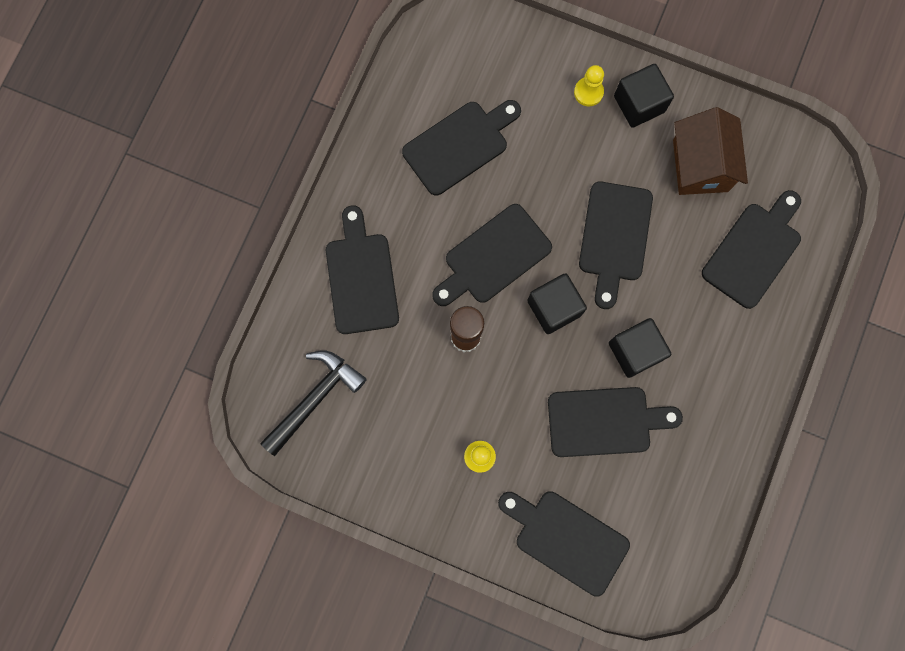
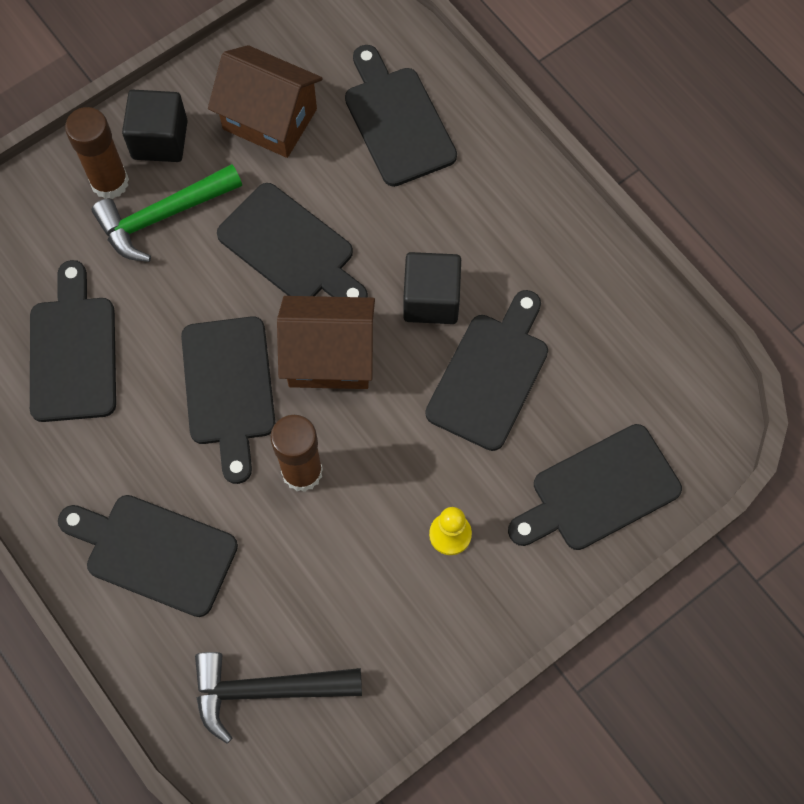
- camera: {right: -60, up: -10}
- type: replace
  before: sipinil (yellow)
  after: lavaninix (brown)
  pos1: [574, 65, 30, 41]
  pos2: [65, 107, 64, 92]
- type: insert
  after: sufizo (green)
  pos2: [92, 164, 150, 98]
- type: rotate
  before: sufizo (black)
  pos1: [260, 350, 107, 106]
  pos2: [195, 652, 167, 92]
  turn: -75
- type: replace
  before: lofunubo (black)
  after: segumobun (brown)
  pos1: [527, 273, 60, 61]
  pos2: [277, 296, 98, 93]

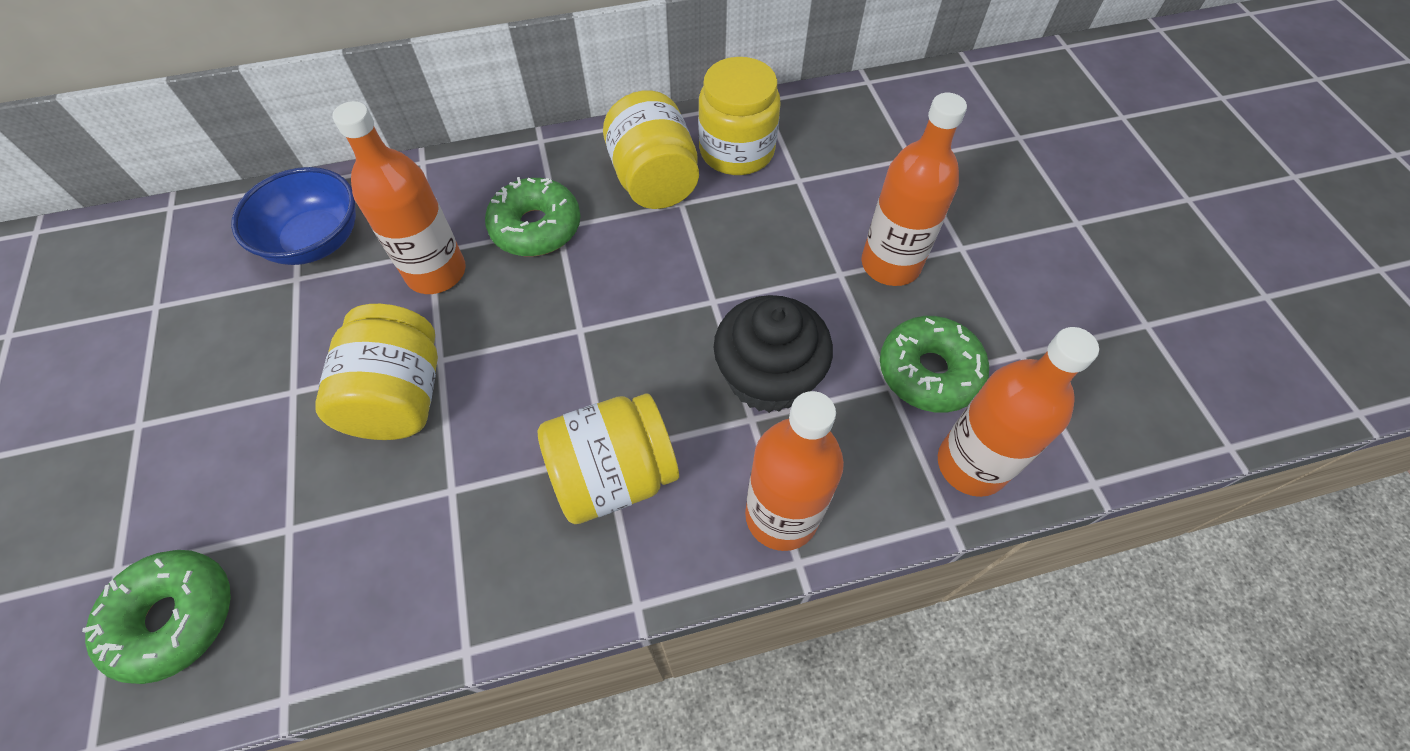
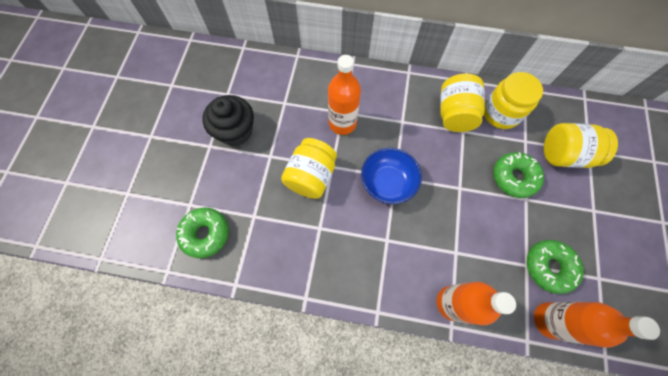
- camera: {right: 25, up: 10}
- type: move
  before: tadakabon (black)
  pos1: [714, 295, 119, 118]
  pos2: [202, 95, 52, 51]
- type: move
  before: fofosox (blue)
  pos1: [231, 167, 125, 98]
  pos2: [361, 148, 61, 56]
- type: move
  before: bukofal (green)
  pos1: [485, 177, 96, 79]
  pos2: [493, 152, 51, 46]
- type: move
  before: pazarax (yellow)
  pos1: [538, 393, 141, 131]
  pos2: [544, 123, 74, 45]
- type: delete
  before: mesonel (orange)
  pos1: [861, 93, 106, 193]

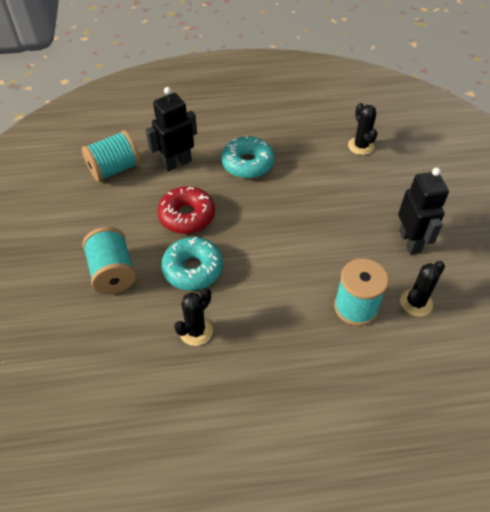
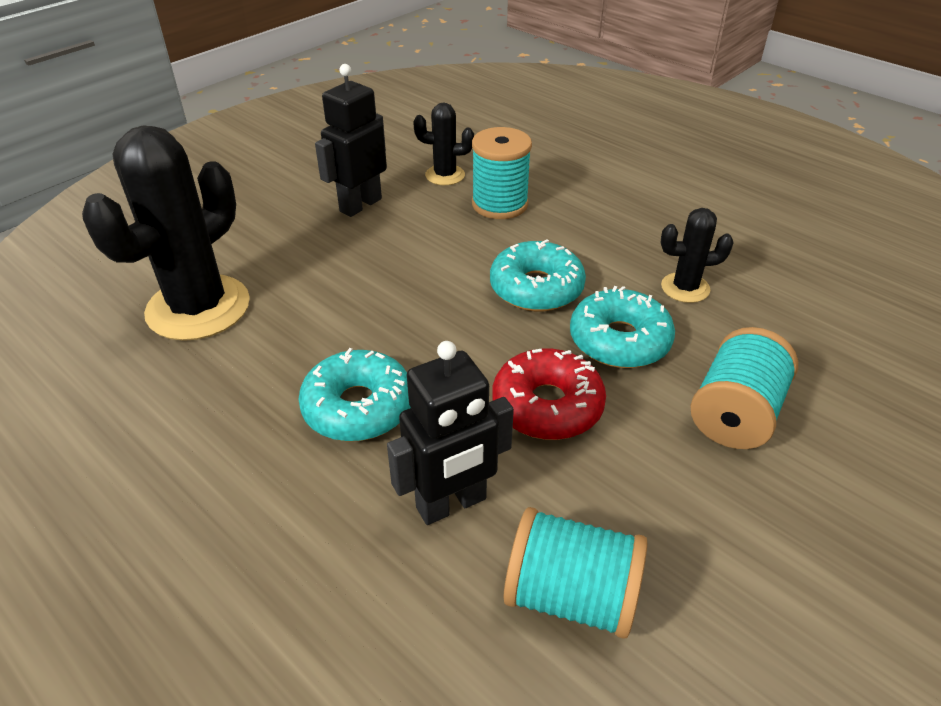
- camera: {right: -130, up: -10}
- type: resize
  before: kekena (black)
  pos1: [348, 103, 29, 52]
  pos2: [82, 125, 168, 216]
  scale: 2.04
- type: rotate
  before: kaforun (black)
  pos1: [146, 87, 51, 85]
  pos2: [387, 341, 127, 184]
  turn: -45
- type: insert
  after: bukofal (turquoise)
  pos2: [490, 239, 96, 72]

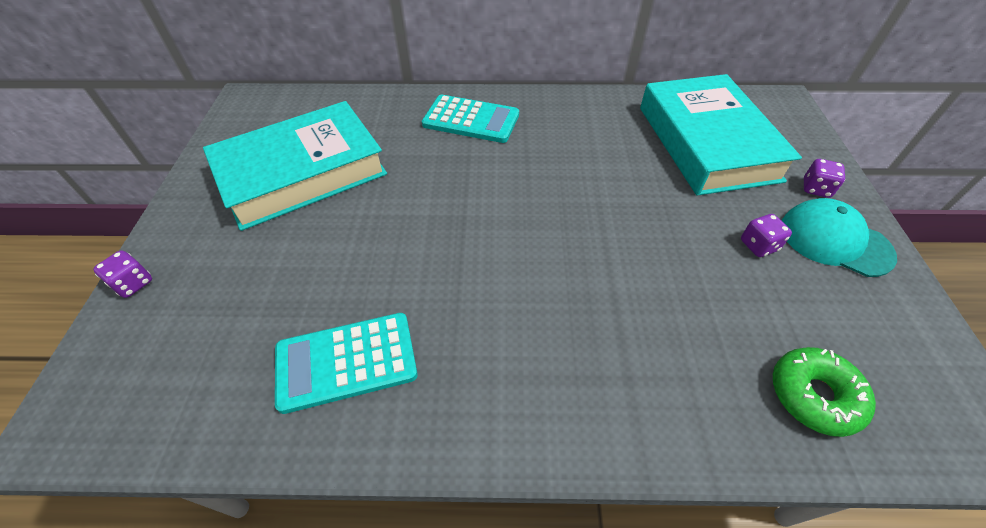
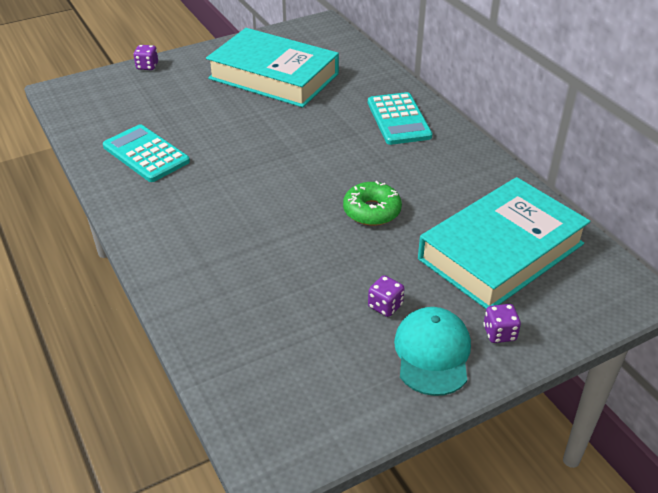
- camera: {right: 60, up: -10}
- type: move
  before: bukofal (green)
  pos1: [773, 347, 103, 90]
  pos2: [343, 181, 59, 45]

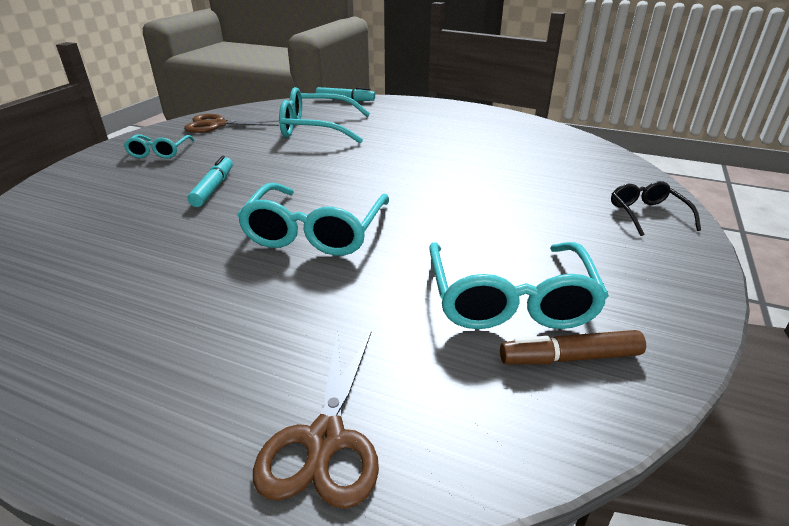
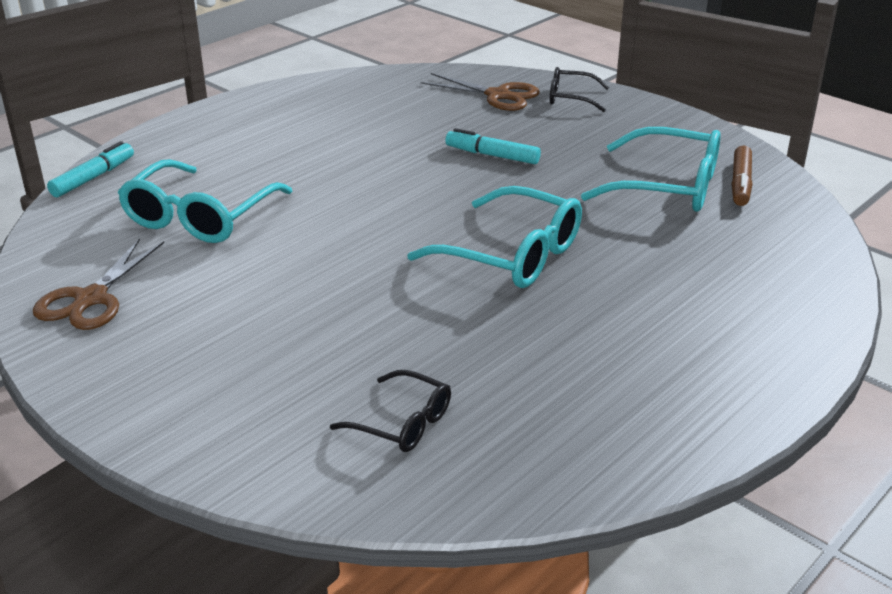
- camera: {right: -70, up: 0}
- type: insert
  after: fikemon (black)
  pos2: [330, 370, 121, 82]
- type: move
  before: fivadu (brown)
  pos1: [253, 331, 126, 178]
  pos2: [421, 73, 119, 38]
- type: move
  before: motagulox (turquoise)
  pos1: [187, 156, 46, 51]
  pos2: [445, 128, 96, 36]
- type: delete
  before: fikemon (turquoise)
  pos1: [124, 135, 71, 24]

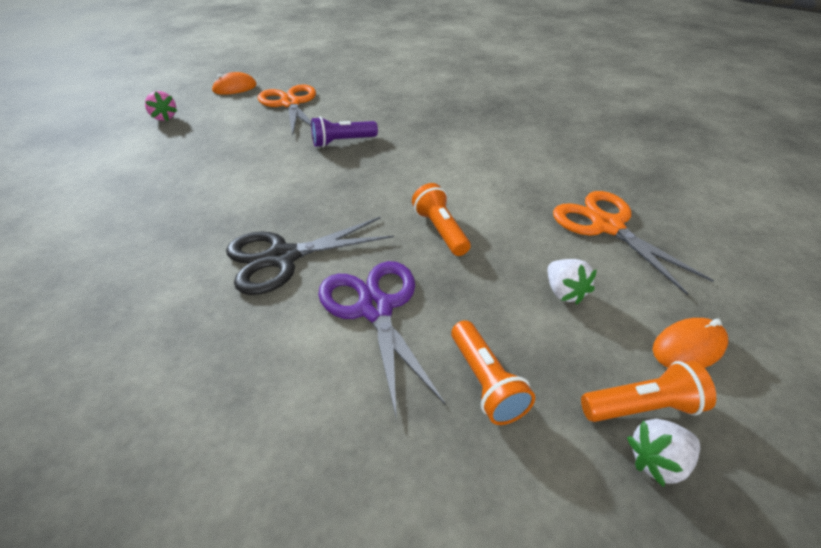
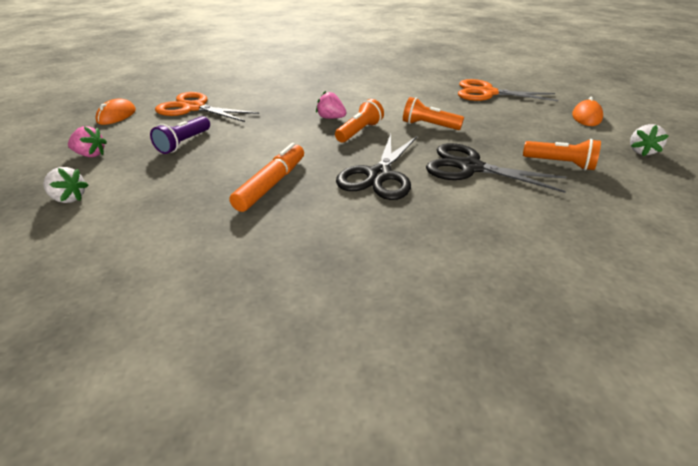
- camera: {right: -45, up: -5}
- type: move
  before: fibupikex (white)
  pos1: [548, 259, 49, 45]
  pos2: [43, 167, 45, 36]
- type: move
  before: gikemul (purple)
  pos1: [311, 117, 67, 30]
  pos2: [150, 116, 60, 38]
- type: insert
  after: motagulox (orange)
  pos2: [230, 143, 74, 69]
- type: insert
  after: fibupikex (pink)
  pos2: [316, 91, 31, 28]
- type: move
  before: gikemul (orange)
  pos1: [581, 361, 135, 61]
  pos2: [335, 99, 49, 43]
- type: recolor
  before: fivadu (purple)
  after: fivadu (black)
  pos1: [318, 261, 128, 159]
  pos2: [426, 143, 141, 50]

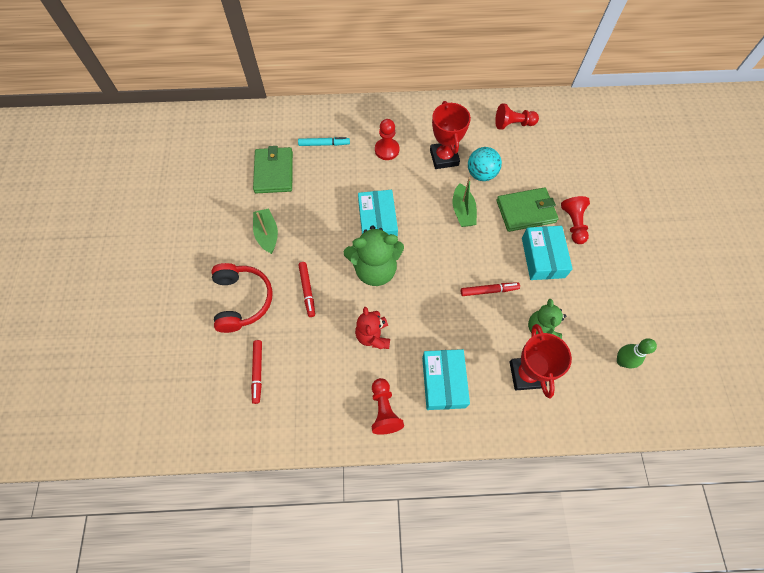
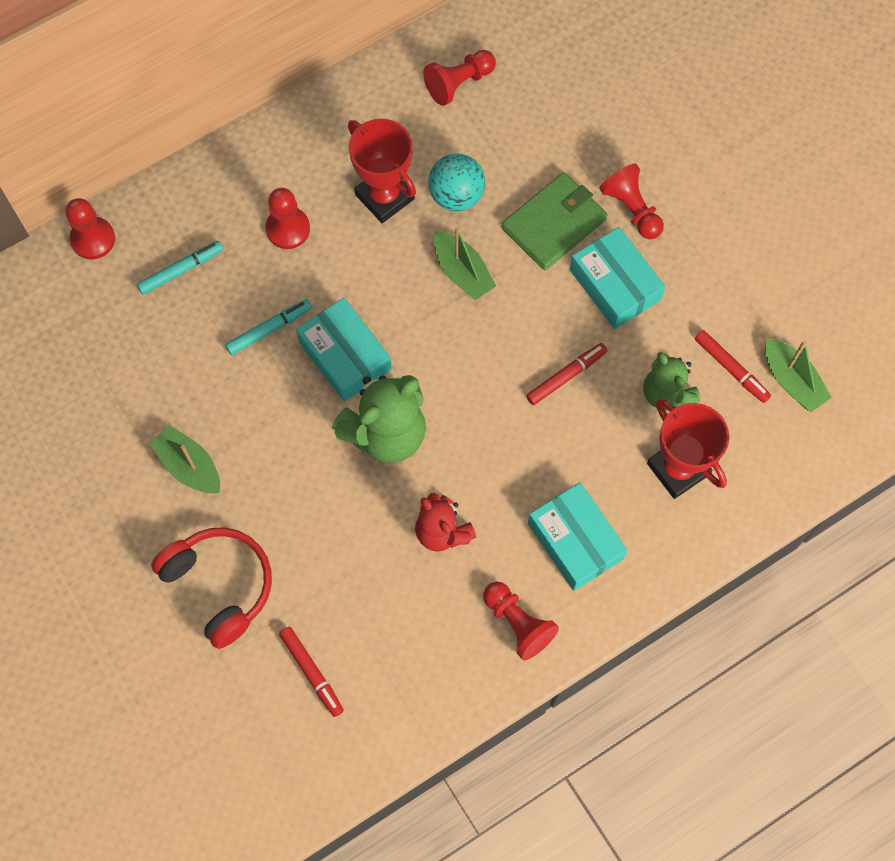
- camera: {right: -30, up: 5}
- type: insert
  after: sipinil (red)
  pos2: [65, 198, 50, 62]
- type: insert
  after: motagulox (turquoise)
  pos2: [225, 299, 87, 56]
- type: move
  before: motagulox (red)
  pos1: [299, 262, 16, 55]
  pos2: [695, 330, 76, 73]
- type: replace
  before: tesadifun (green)
  after: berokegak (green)
  pos1: [617, 338, 40, 30]
  pos2: [765, 339, 67, 73]
- type: delete
  before: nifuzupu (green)
  pos1: [253, 146, 40, 47]

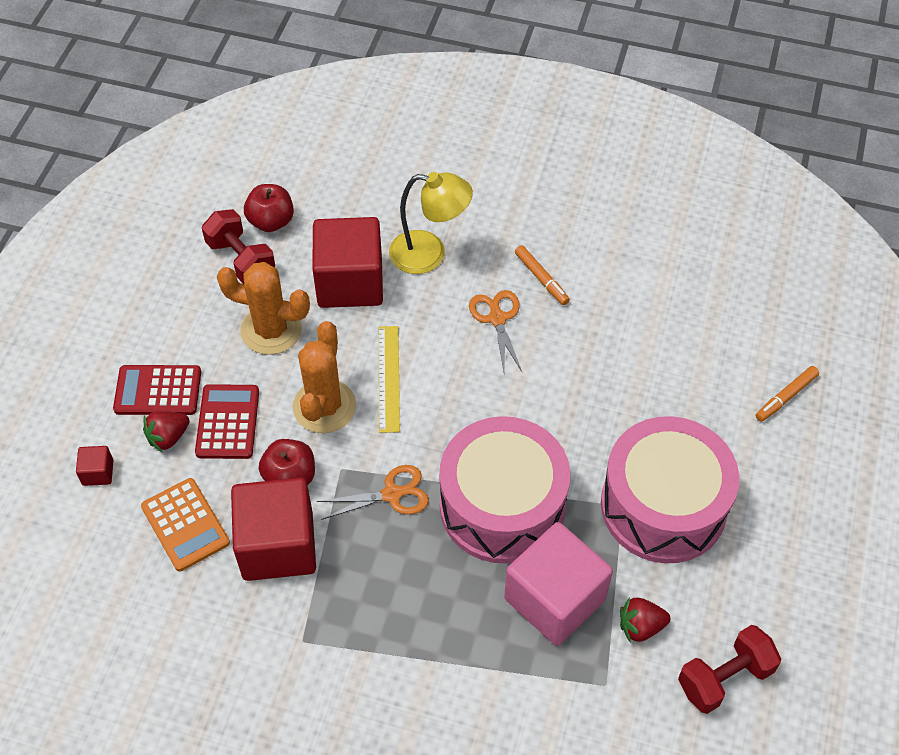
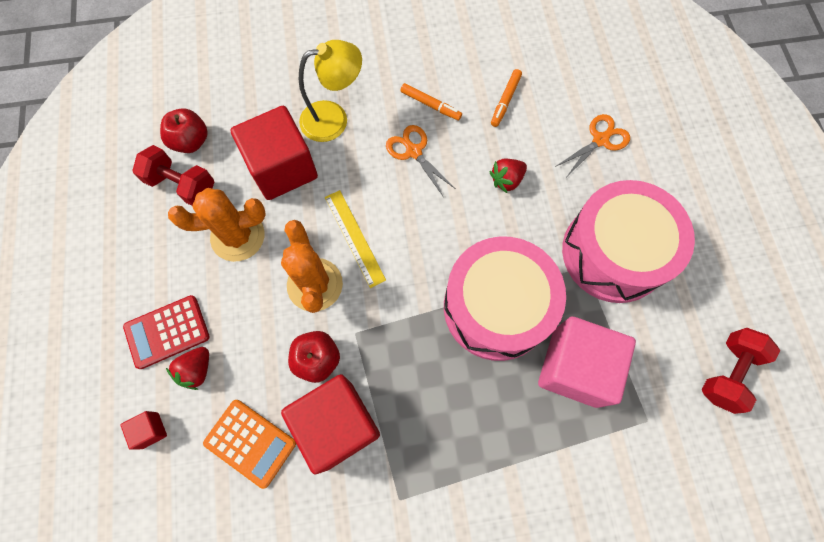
- camera: {right: -25, up: 15}
- type: move
  before: fibupikex (red)
  pos1: [620, 597, 50, 45]
  pos2: [489, 159, 38, 34]
- type: move
  before: motagulox (orange)
  pos1: [755, 366, 64, 56]
  pos2: [491, 69, 31, 58]
- type: move
  before: fivadu (orange)
  pos1: [317, 465, 112, 55]
  pos2: [555, 114, 75, 62]
- type: delete
  before: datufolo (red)
  pos1: [195, 384, 64, 75]

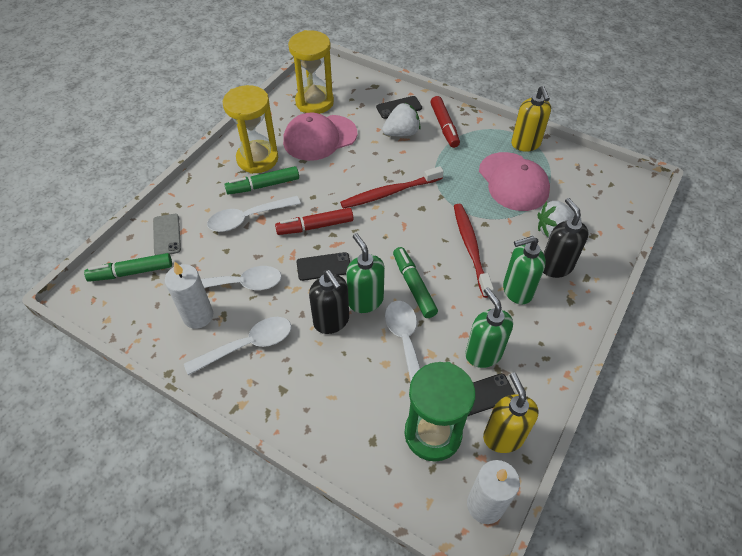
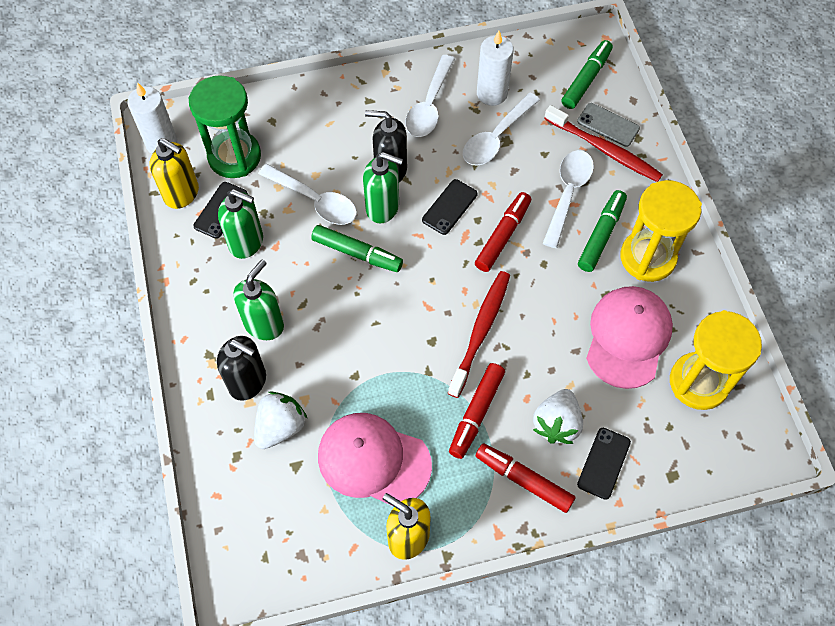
- camera: {right: 135, up: 10}
- type: insert
  after: motagulox (red)
  pos2: [449, 363, 56, 96]
- type: move
  before: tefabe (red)
  pos1: [454, 204, 40, 94]
  pos2: [544, 105, 119, 77]

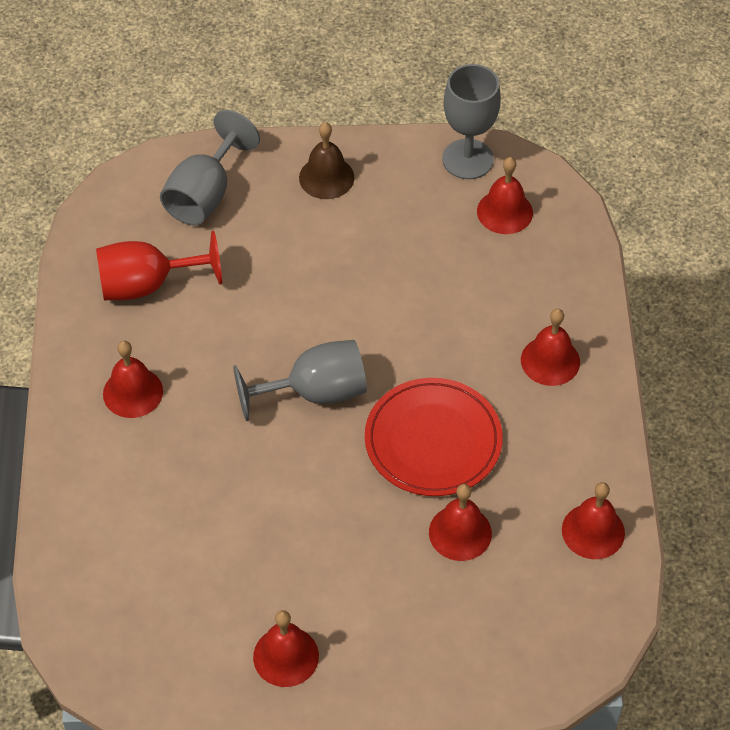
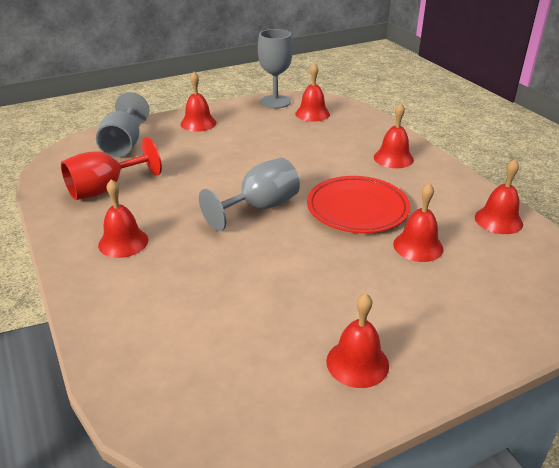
- camera: {right: -25, up: -20}
- type: recolor
  before: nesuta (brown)
  after: nesuta (red)
  pos1: [299, 122, 55, 77]
  pos2: [181, 72, 35, 60]

